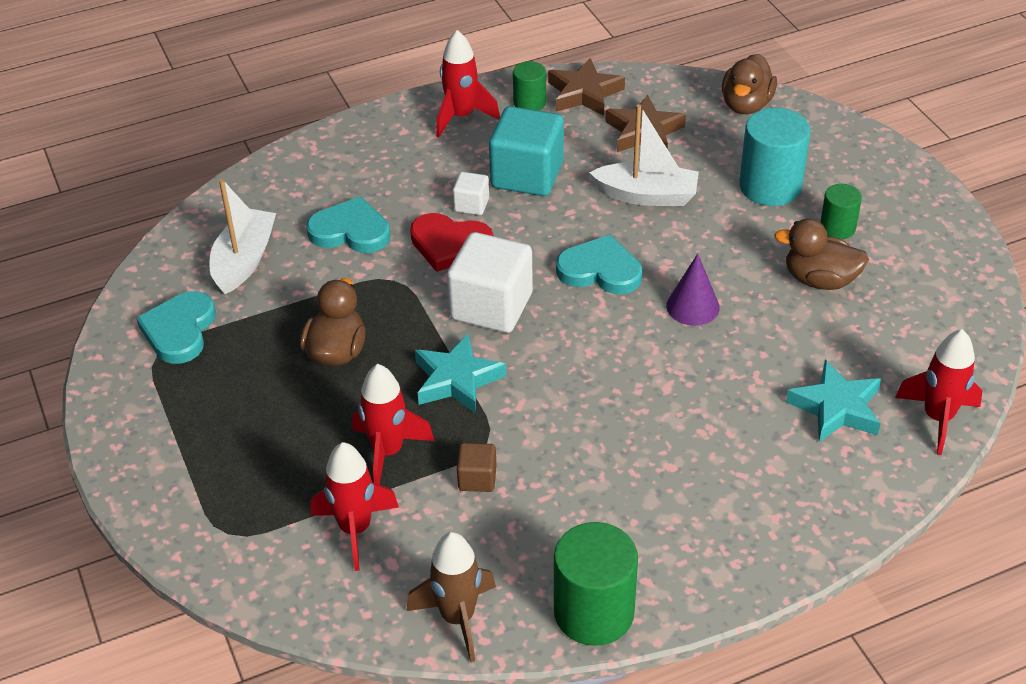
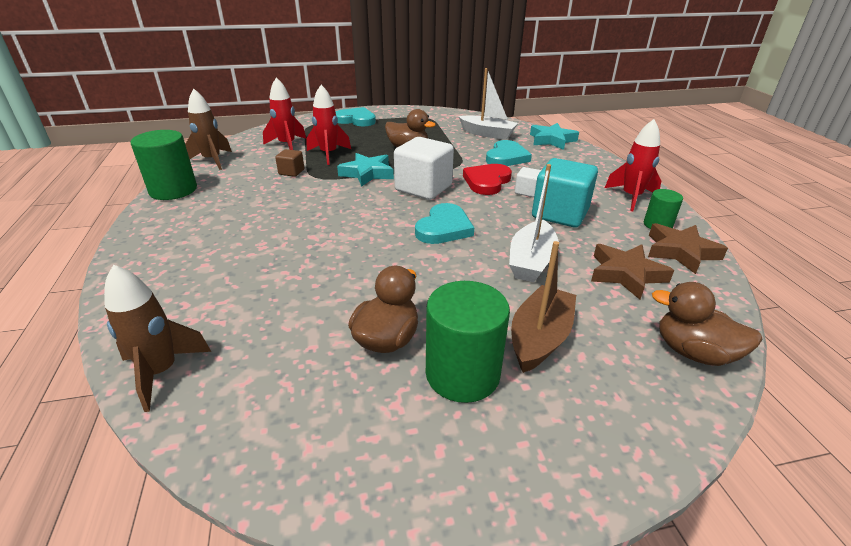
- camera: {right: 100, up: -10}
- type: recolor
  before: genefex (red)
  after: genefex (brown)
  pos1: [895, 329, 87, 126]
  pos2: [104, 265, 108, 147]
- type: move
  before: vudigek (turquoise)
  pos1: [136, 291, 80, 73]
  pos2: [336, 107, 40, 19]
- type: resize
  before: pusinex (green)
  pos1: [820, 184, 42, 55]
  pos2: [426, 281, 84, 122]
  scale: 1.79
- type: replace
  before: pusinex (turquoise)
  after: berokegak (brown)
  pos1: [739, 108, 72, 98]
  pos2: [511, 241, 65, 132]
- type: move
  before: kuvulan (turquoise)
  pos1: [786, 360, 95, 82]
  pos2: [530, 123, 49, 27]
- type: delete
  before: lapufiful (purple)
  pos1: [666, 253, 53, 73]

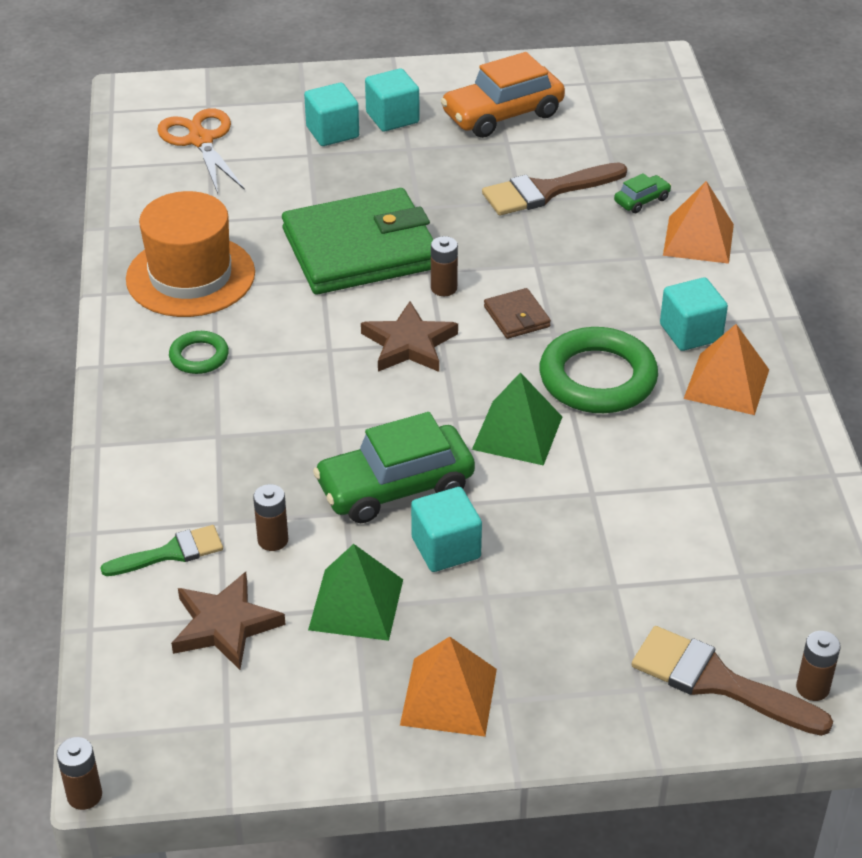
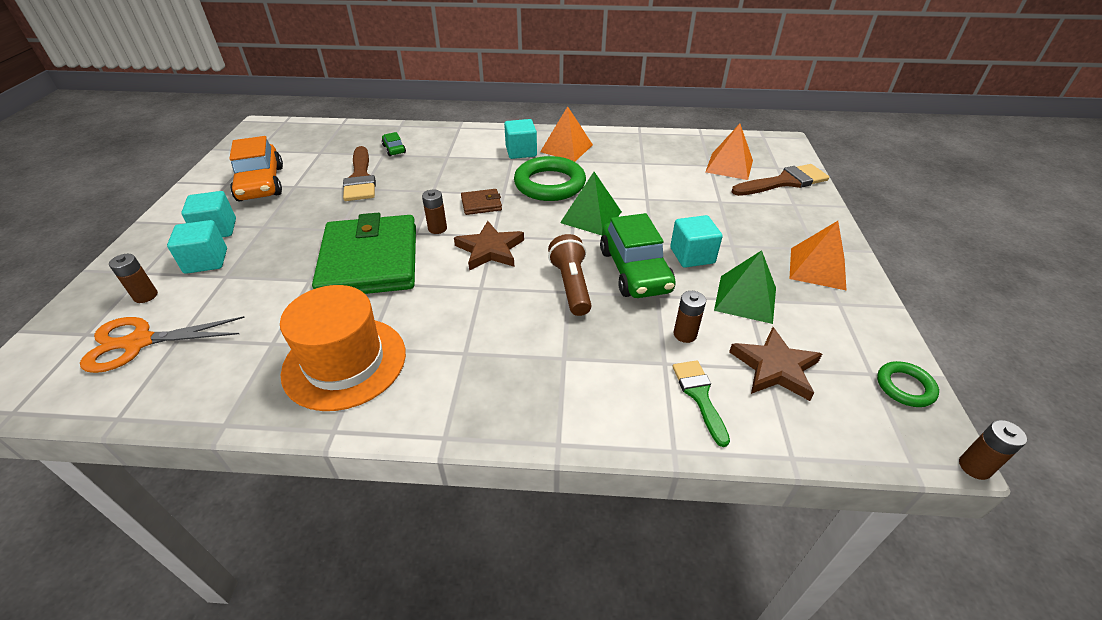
- camera: {right: -80, up: 0}
- type: move
  before: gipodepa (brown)
  pos1: [796, 631, 45, 70]
  pos2: [109, 254, 49, 49]
- type: insert
  after: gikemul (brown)
  pos2: [548, 234, 43, 82]
- type: move
  before: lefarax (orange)
  pos1: [663, 181, 71, 83]
  pos2: [705, 124, 48, 56]
- type: rotate
  before: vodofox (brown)
  pos1: [631, 626, 202, 110]
  pos2: [732, 164, 97, 32]
  turn: -150
- type: move
  before: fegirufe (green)
  pos1: [169, 331, 60, 43]
  pos2: [877, 361, 62, 46]

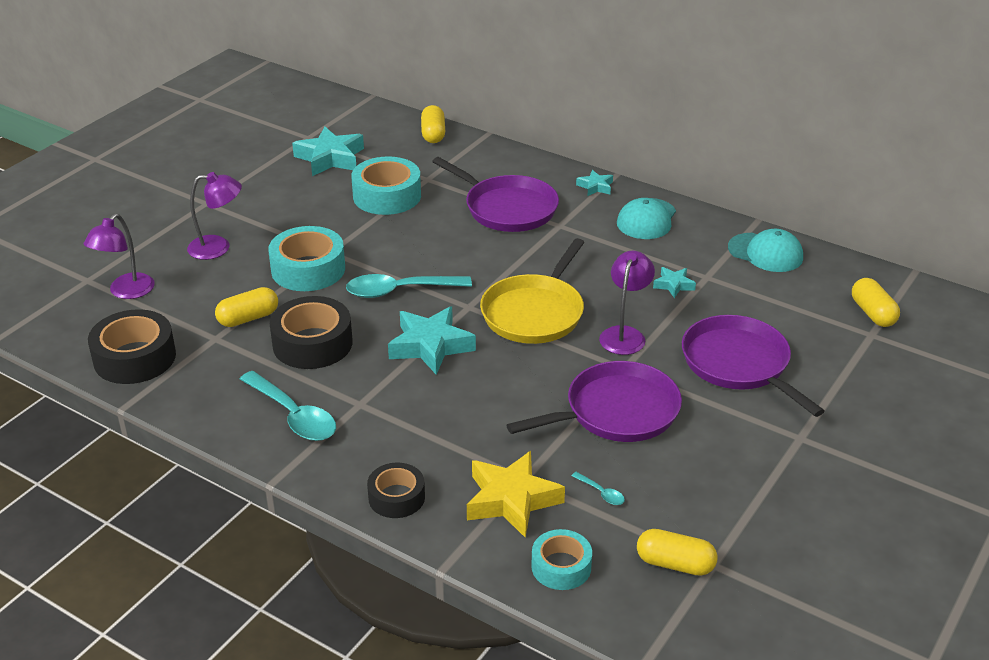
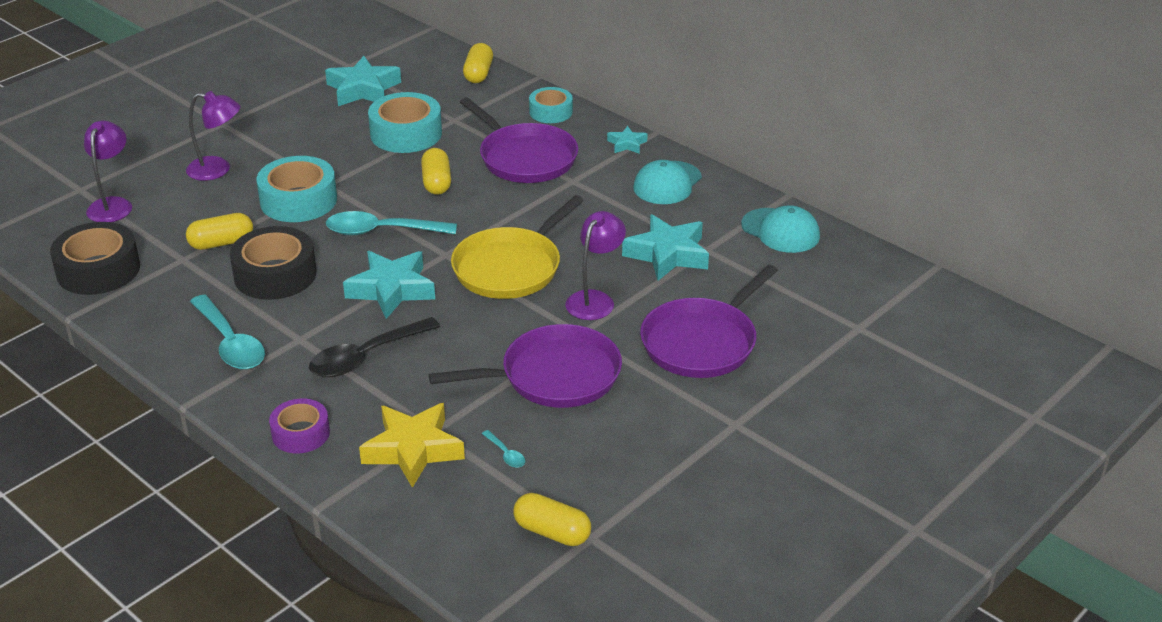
- camera: {right: 10, up: 0}
- type: rotate
  before: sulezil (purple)
  pos1: [84, 214, 71, 85]
  pos2: [84, 120, 48, 102]
  turn: 150
- type: recolor
  before: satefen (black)
  after: satefen (purple)
  pos1: [367, 463, 58, 55]
  pos2: [269, 399, 61, 54]
- type: insert
  after: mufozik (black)
  pos2: [309, 317, 131, 60]
- type: move
  before: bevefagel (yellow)
  pos1: [852, 278, 48, 49]
  pos2: [421, 148, 30, 47]
- type: move
  before: satefen (turquoise)
  pos1: [531, 529, 61, 61]
  pos2: [529, 87, 44, 36]
- type: resize
  before: kuvulan (turquoise)
  pos1: [653, 267, 43, 31]
  pos2: [622, 214, 87, 67]
  scale: 1.96
- type: rotate
  before: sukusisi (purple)
  pos1: [682, 315, 142, 102]
  pos2: [640, 265, 138, 113]
  turn: -120

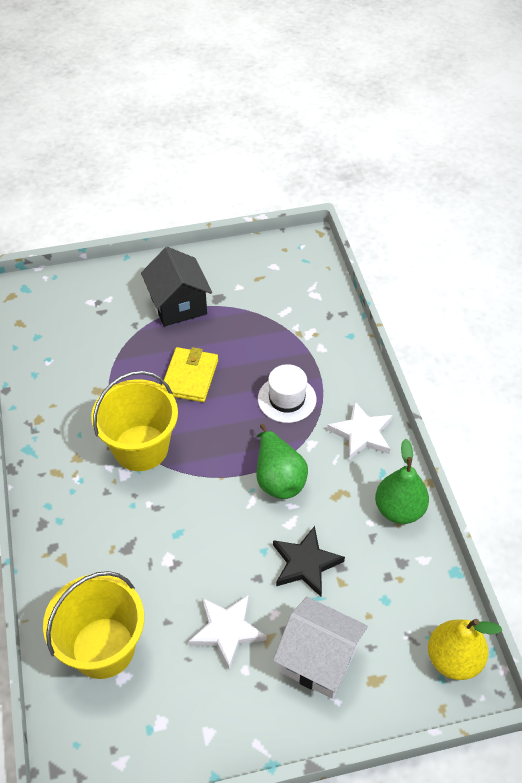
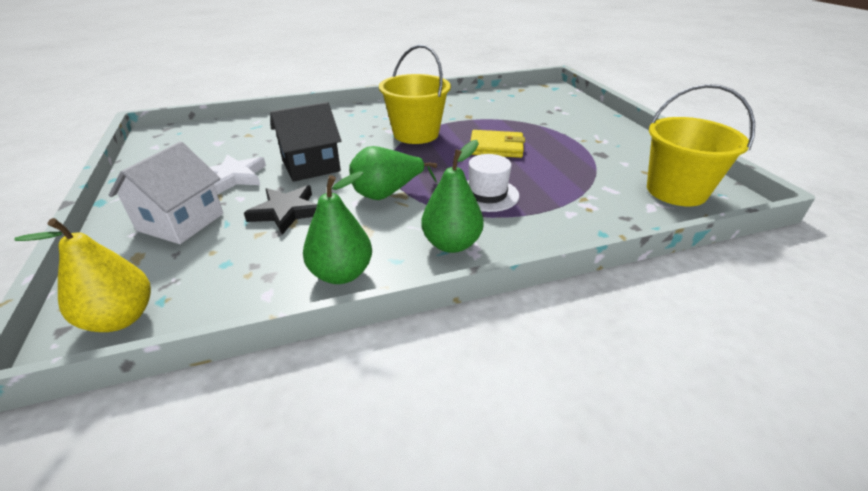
- camera: {right: 85, up: -15}
- type: move
  before: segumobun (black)
  pos1: [141, 247, 71, 80]
  pos2: [270, 102, 71, 80]
- type: replace
  before: kuvulan (white)
  after: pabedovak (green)
  pos1: [327, 401, 65, 59]
  pos2: [421, 140, 63, 113]
- type: move
  before: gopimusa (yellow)
  pos1: [43, 571, 101, 108]
  pos2: [647, 84, 108, 122]

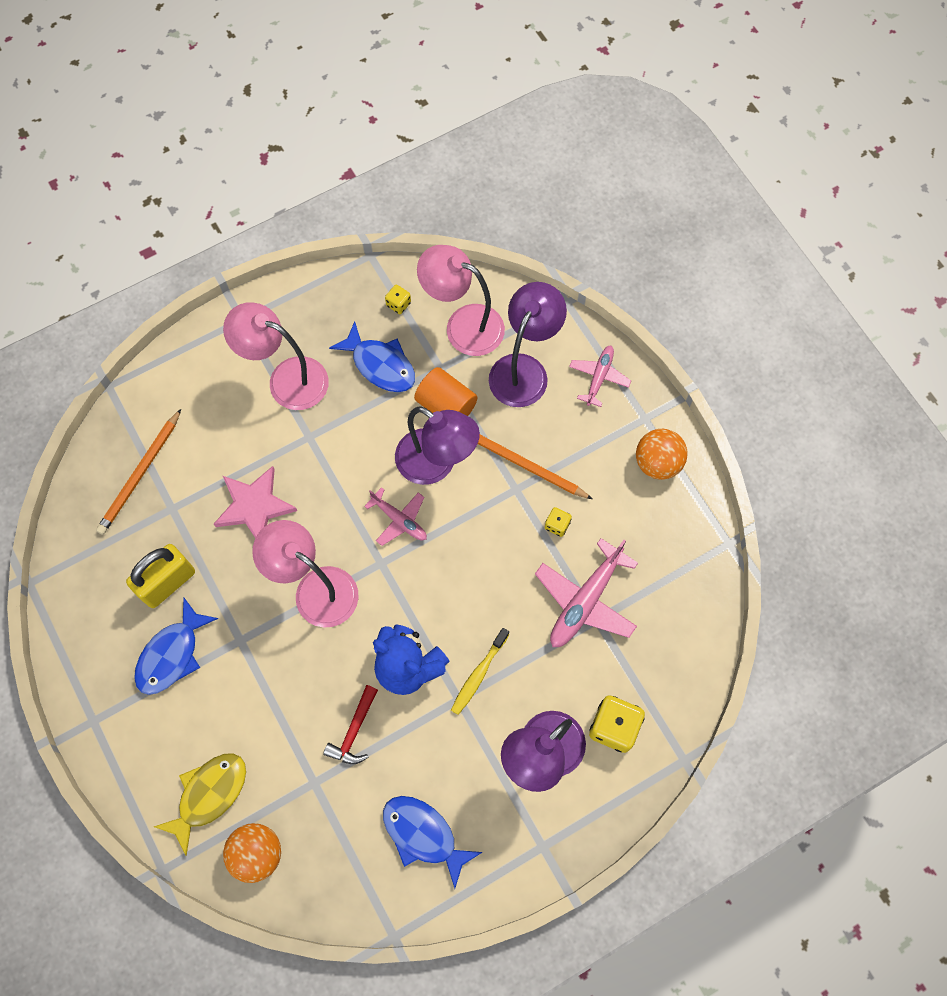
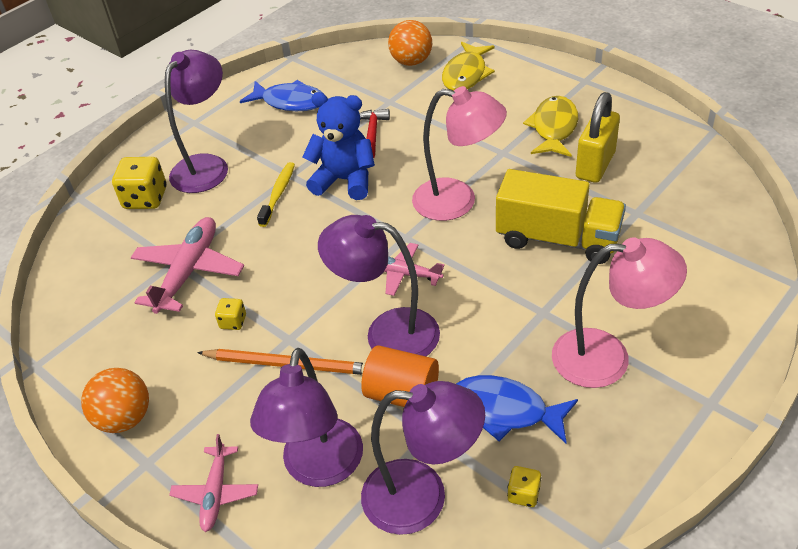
- camera: {right: 165, up: -25}
- type: recolor
  before: sulezil (pink)
  after: sulezil (purple)
  pos1: [417, 245, 88, 111]
  pos2: [361, 381, 124, 154]
- type: replace
  before: kuvulan (pink)
  after: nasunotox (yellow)
  pos1: [214, 466, 83, 72]
  pos2: [496, 169, 130, 95]
- type: recolor
  before: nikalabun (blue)
  after: nikalabun (yellow)
  pos1: [134, 598, 84, 97]
  pos2: [523, 96, 55, 61]
- type: delete
  before: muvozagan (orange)
  pos1: [96, 409, 85, 126]

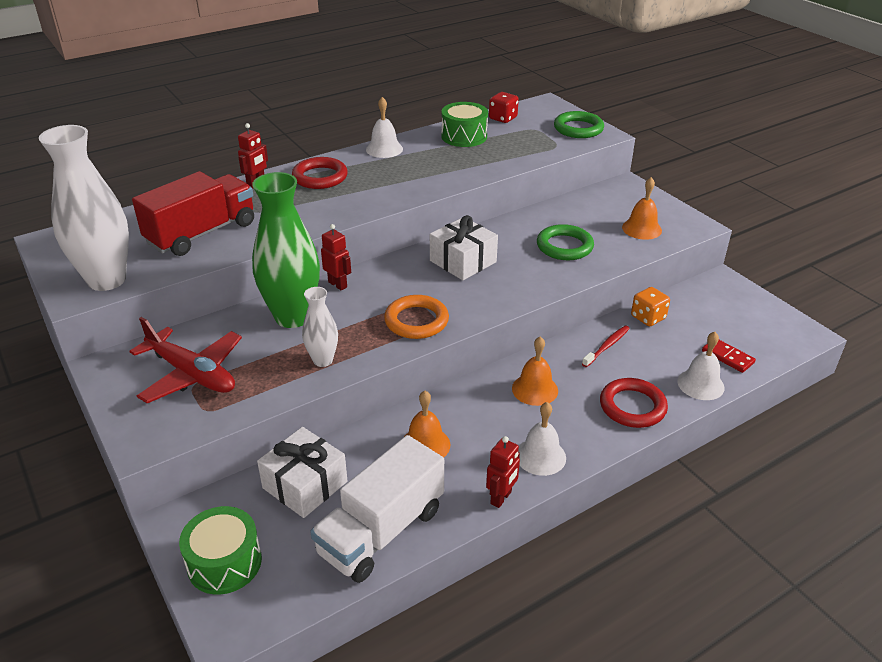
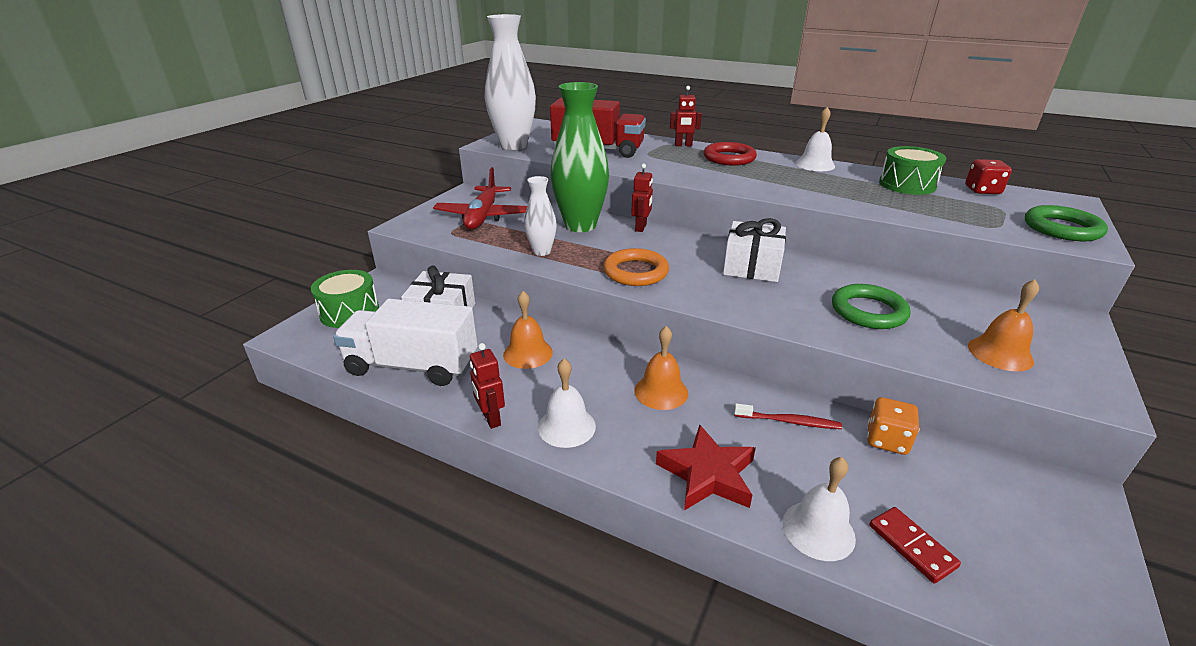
- camera: {right: 60, up: -5}
- type: rotate
  before: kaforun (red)
  pos1: [486, 436, 34, 72]
  pos2: [470, 343, 35, 86]
  turn: 60
- type: replace
  before: fegirufe (red)
  after: kuvulan (red)
  pos1: [600, 378, 68, 50]
  pos2: [656, 424, 100, 87]
- type: rotate
  before: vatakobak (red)
  pos1: [702, 340, 54, 33]
  pos2: [869, 507, 92, 77]
  turn: -45

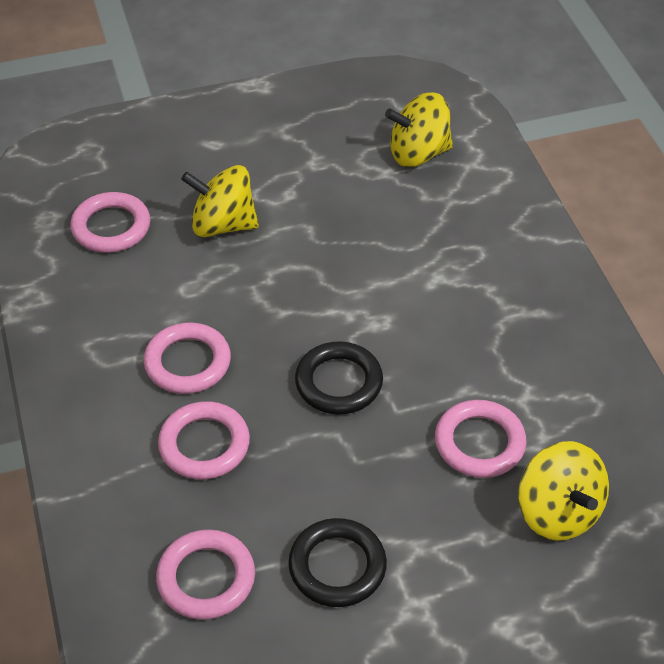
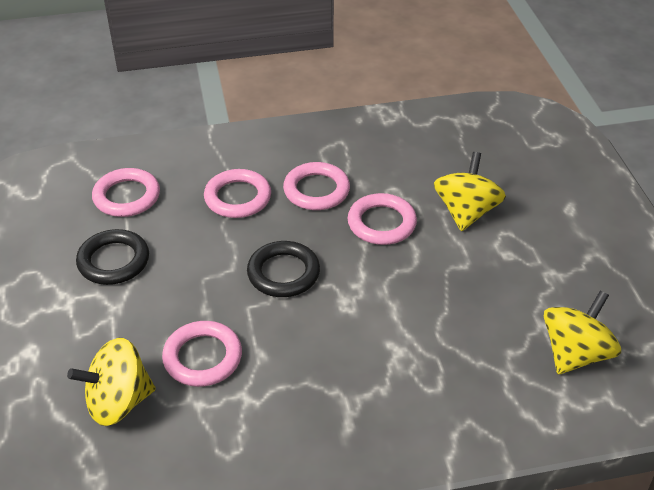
- camera: {right: 95, up: -5}
- type: move
  before: fegirufe (pink)
  pos1: [70, 192, 80, 61]
  pos2: [348, 193, 69, 52]
- type: rotate
  before: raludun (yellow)
  pos1: [385, 92, 68, 75]
  pos2: [544, 291, 77, 83]
  turn: 45

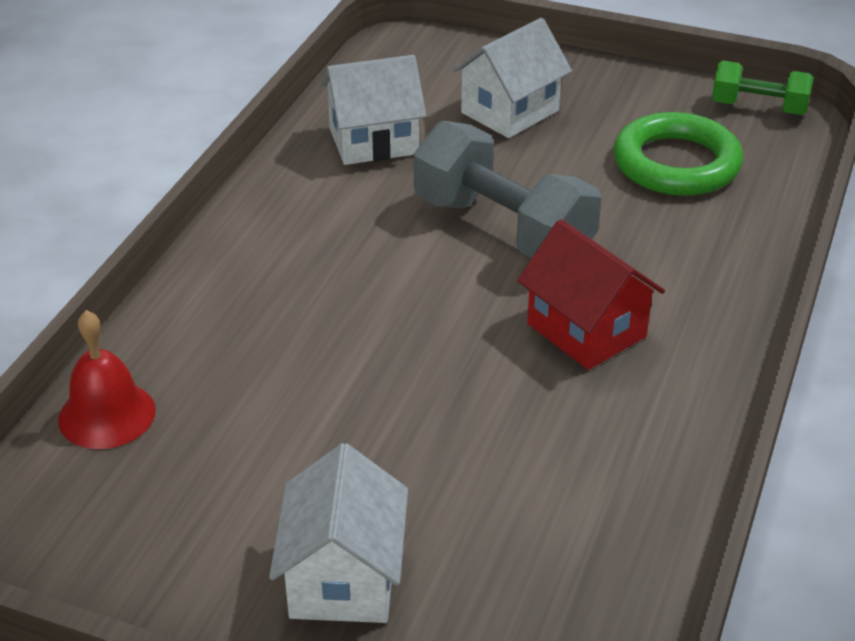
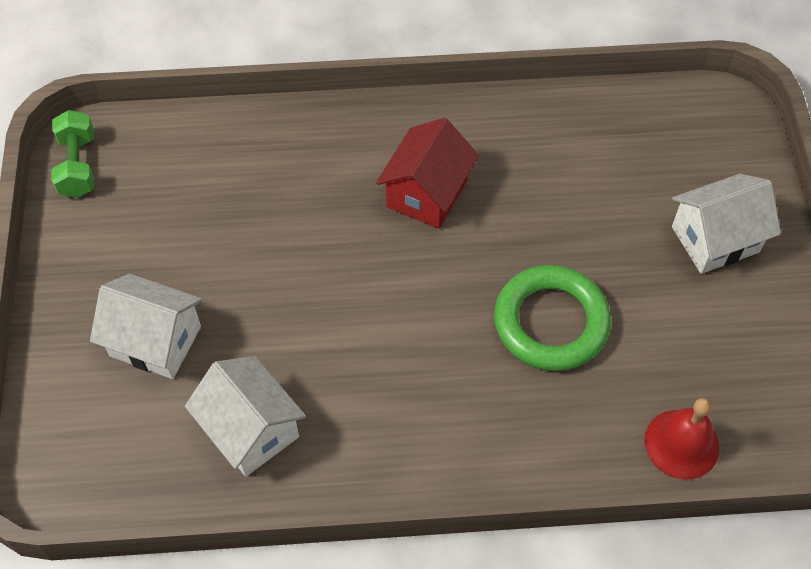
- camera: {right: -115, up: 20}
- type: move
  before: fegirufe (green)
  pos1: [613, 112, 130, 84]
  pos2: [494, 265, 117, 106]
- type: delete
  before: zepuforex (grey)
  pos1: [414, 121, 187, 137]

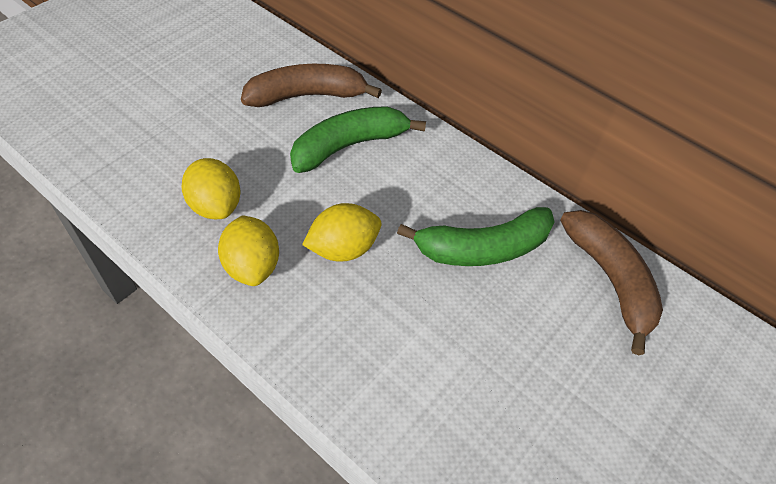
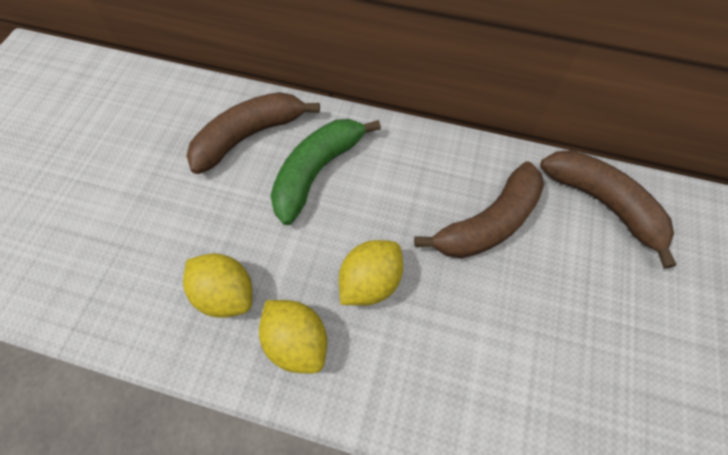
- camera: {right: -20, up: 10}
- type: recolor
  before: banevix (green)
  after: banevix (brown)
  pos1: [397, 207, 158, 59]
  pos2: [414, 162, 130, 97]

